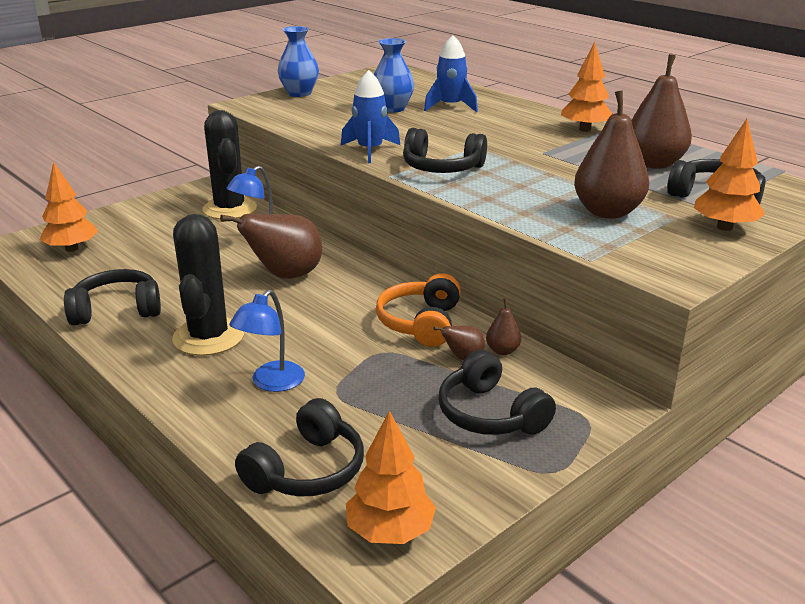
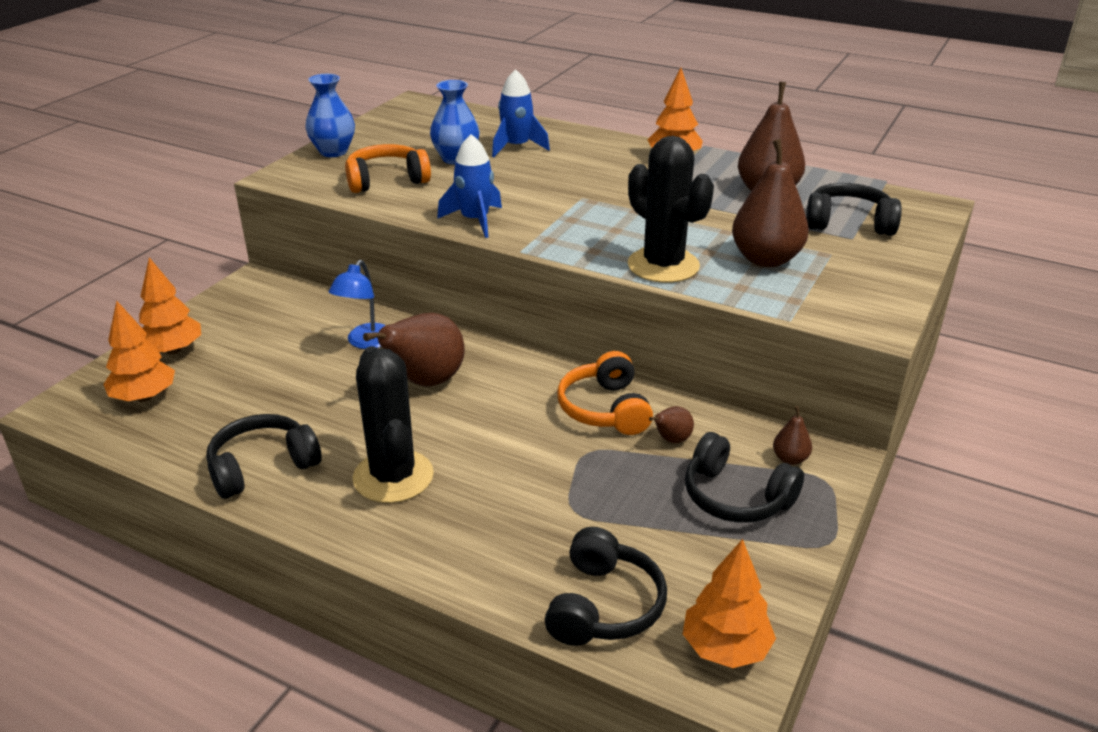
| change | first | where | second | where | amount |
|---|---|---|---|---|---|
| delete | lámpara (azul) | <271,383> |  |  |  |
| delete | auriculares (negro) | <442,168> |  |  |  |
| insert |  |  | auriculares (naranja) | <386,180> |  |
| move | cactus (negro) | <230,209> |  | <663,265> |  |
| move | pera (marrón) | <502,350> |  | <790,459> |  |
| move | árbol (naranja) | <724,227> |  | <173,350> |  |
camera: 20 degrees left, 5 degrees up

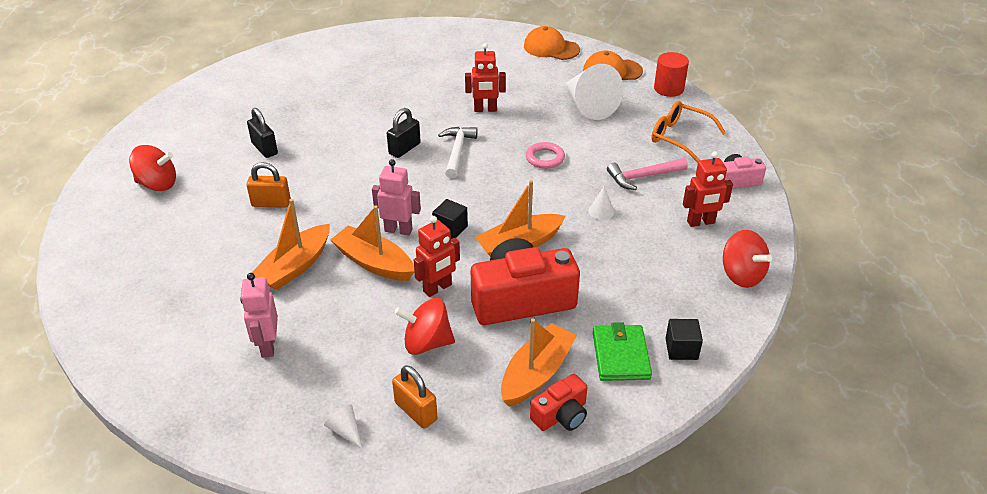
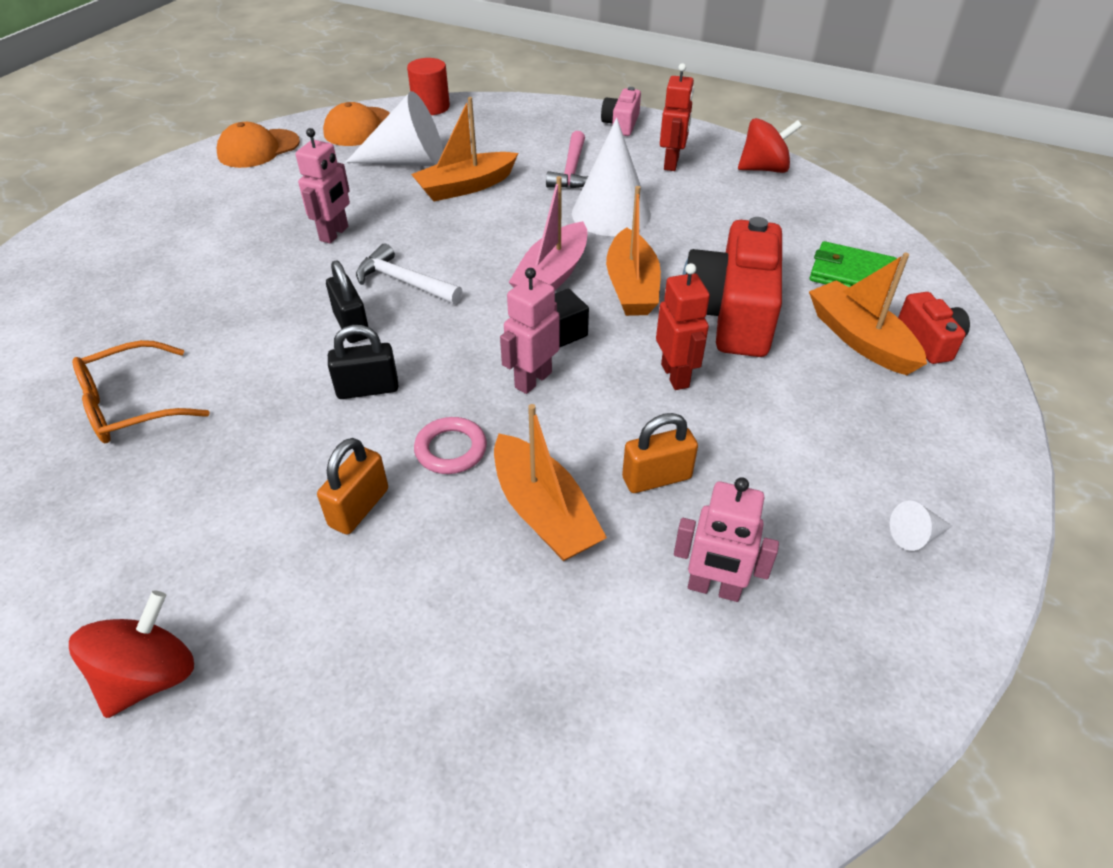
| change | first | where | second | where | amount |
|---|---|---|---|---|---|
| delete | peonza (rojo) | <427,343> |  |  |  |
| delete | cubo (negro) | <681,349> |  |  |  |
| insert |  |  | barco (rosa) | <552,275> |  |
| move | candado (negro) | <264,148> |  | <367,389> |  |
| move | barco (naranja) | <374,263> |  | <466,187> |  |
| move | candado (naranja) | <415,411> |  | <656,478> |  |
| move | anillo (rosa) | <545,158> |  | <451,449> |  |
| move | gafas (naranja) | <680,137> |  | <132,405> |  |
| recolor | robot (rojo) | <485,109> | robot (rosa) | <334,234> |  |
| resize | cono (blanco) | <601,211> |  | <611,214> | x2.43 |
camera: 65 degrees left, 5 degrees up

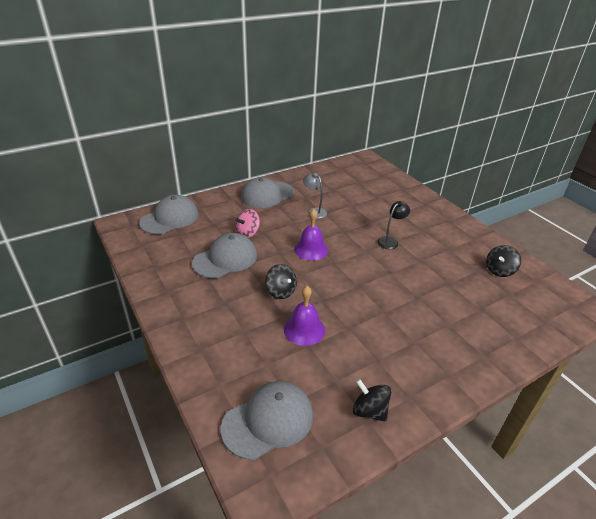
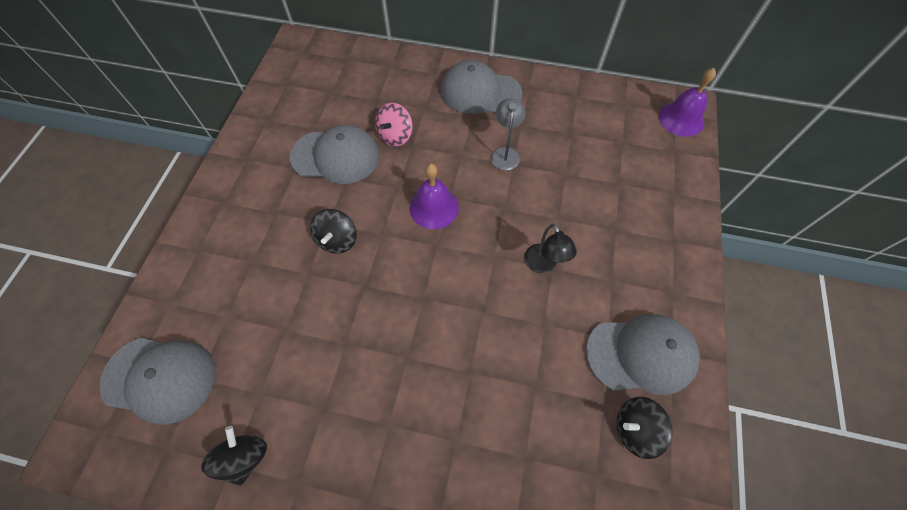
| change | first | where | second | where | amount |
|---|---|---|---|---|---|
| move | gorra (gris) | <170,218> |  | <641,354> |  |
| move | campana (morado) | <304,329> |  | <681,119> |  |
| rotate | peonza (rosa) | <247,233> |  | <395,136> | 60 degrees counterclockwise |
| rotate | lámpara (negro) | <390,241> |  | <543,265> | 75 degrees clockwise |
camera: 45 degrees right, 25 degrees up

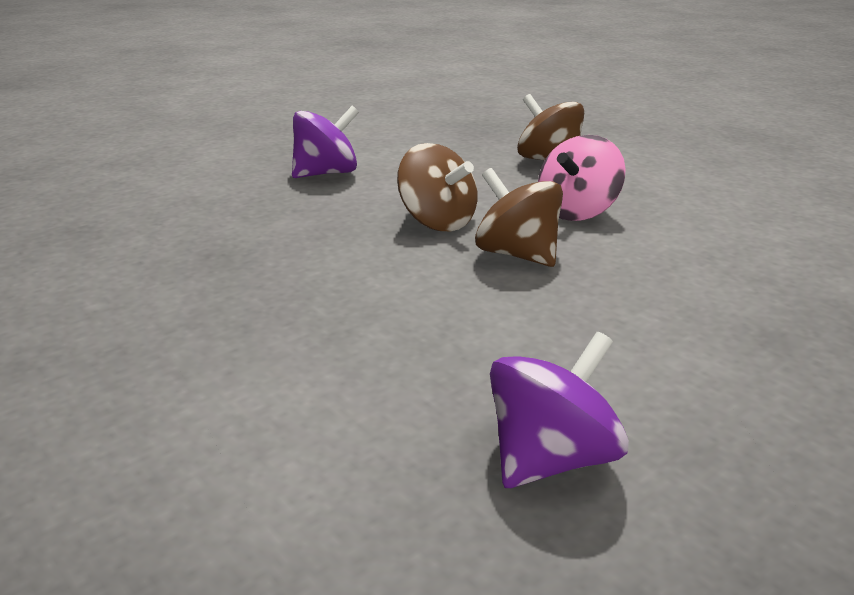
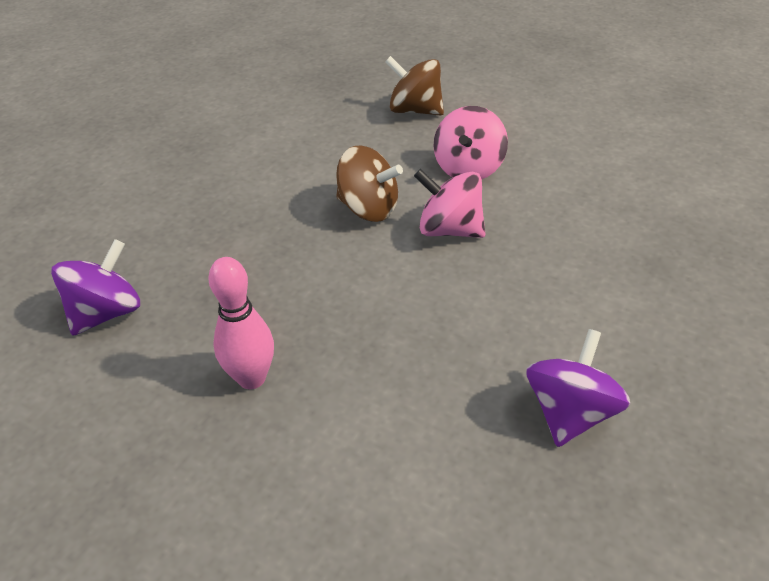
| change | first | where | second | where | amount |
|---|---|---|---|---|---|
| insert |  |  | bolo (rosa) | <252,378> |  |
| move | peonza (morado) | <326,173> |  | <106,313> |  |
| recolor | peonza (marrón) | <517,254> | peonza (rosa) | <449,229> |  |
camera: 20 degrees left, 15 degrees up

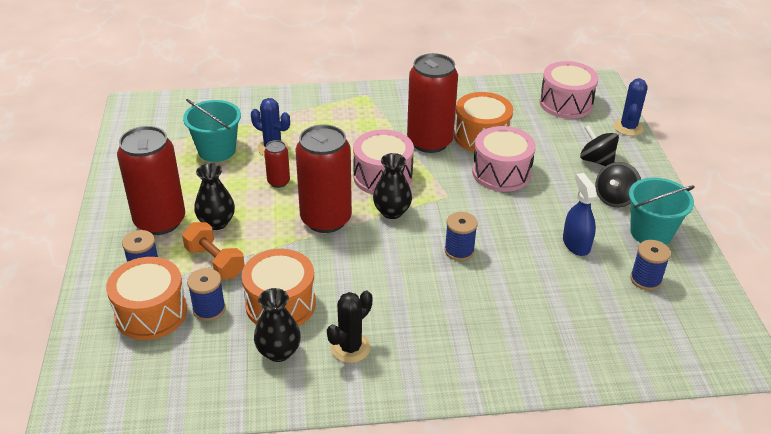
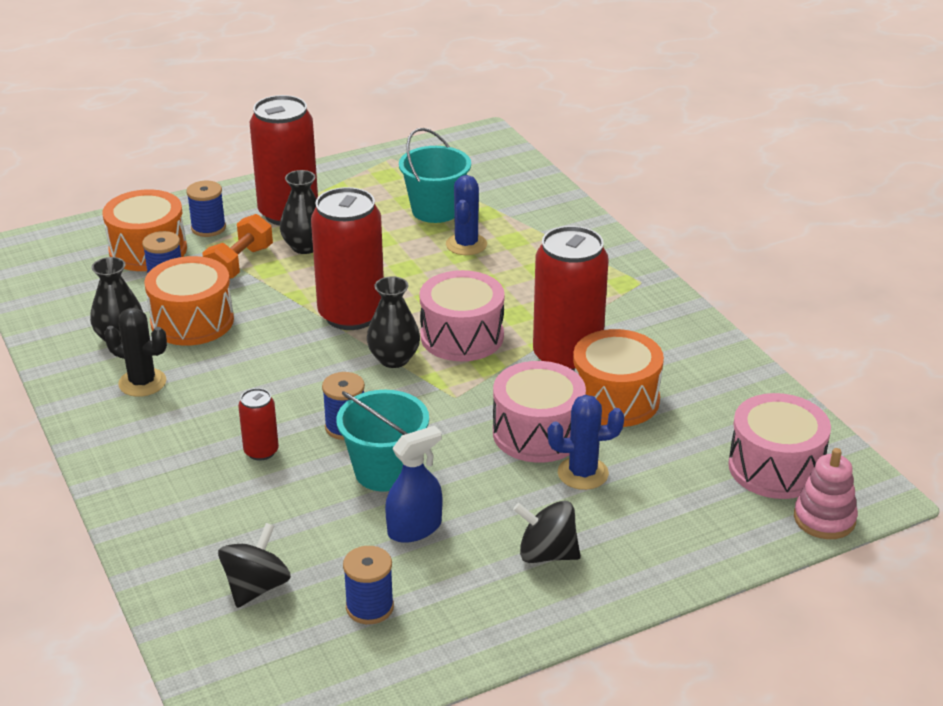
| change | first | where | second | where | amount |
|---|---|---|---|---|---|
| insert |  |  | juguete apilable (rosa) | <824,519> |  |
| move | lata (rojo) | <278,182> |  | <261,451> |  |
| move | peonza (negro) | <596,160> |  | <256,587> |  |
| move | cactus (azul) | <628,127> |  | <583,473> |  |
| move | balde (turquesa) | <651,233> |  | <385,471> |  |
camera: 70 degrees right, 5 degrees down

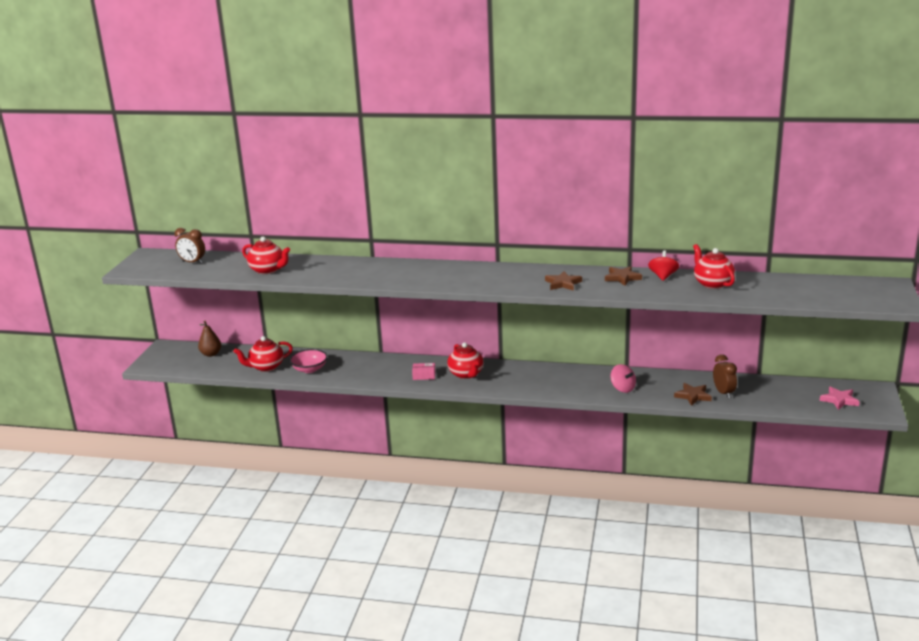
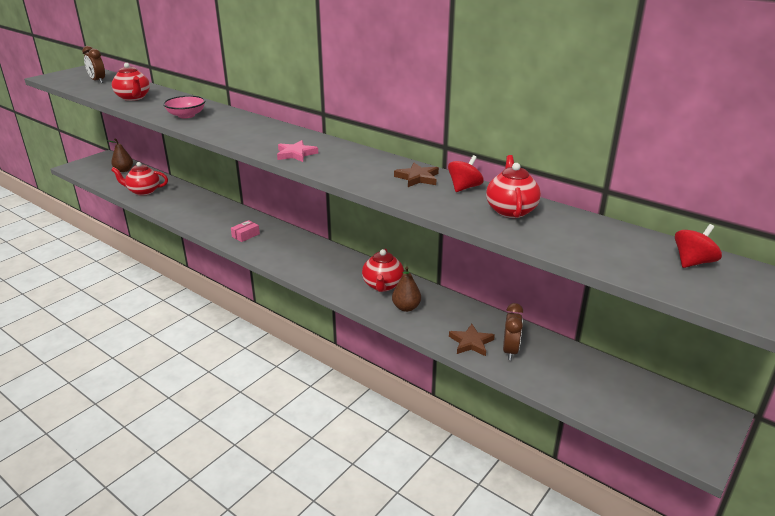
| change | first | where | second | where | amount |
|---|---|---|---|---|---|
| delete | estrella (marrón) | <563,283> |  |  |  |
| insert |  |  | peonza (rojo) | <693,262> |  |
| move | cuenco (rosa) | <309,369> |  | <186,115> |  |
| move | tetera (rojo) | <466,374> |  | <383,285> |  |
| move | estrella (rosa) | <839,400> |  | <296,154> |  |
| replace | peonza (rosa) | <623,388> | pera (marrón) | <406,307> |  |
| rotate | caja (rosa) | <424,375> |  | <245,235> | 75 degrees counterclockwise |
camera: 25 degrees right, 5 degrees up

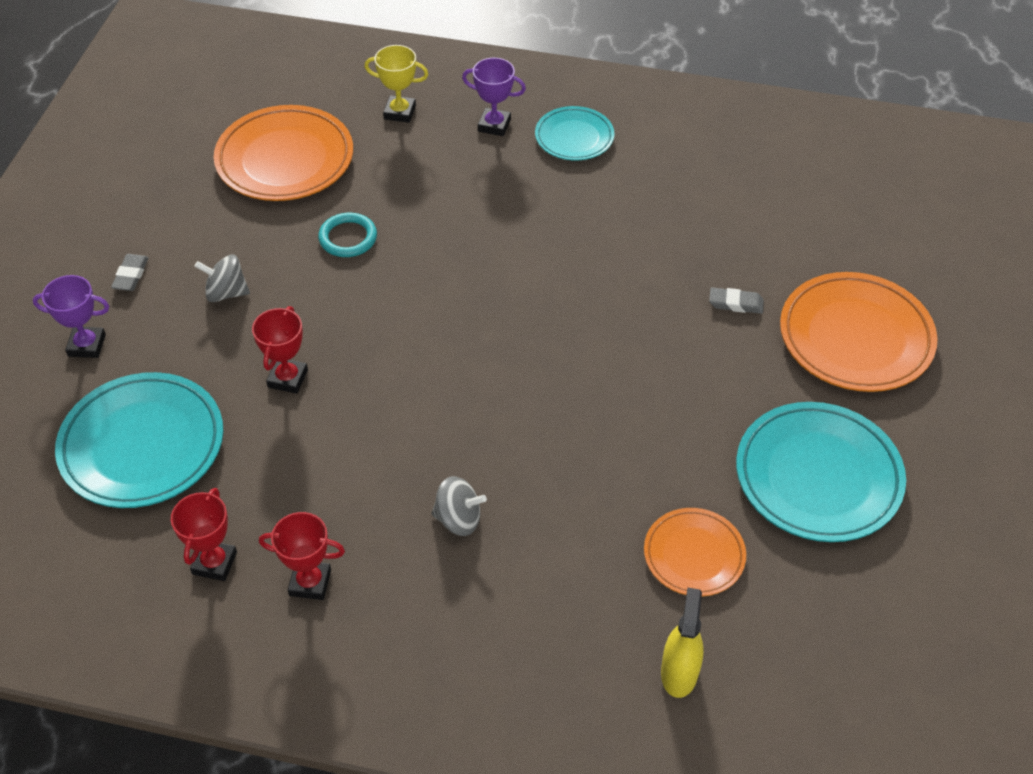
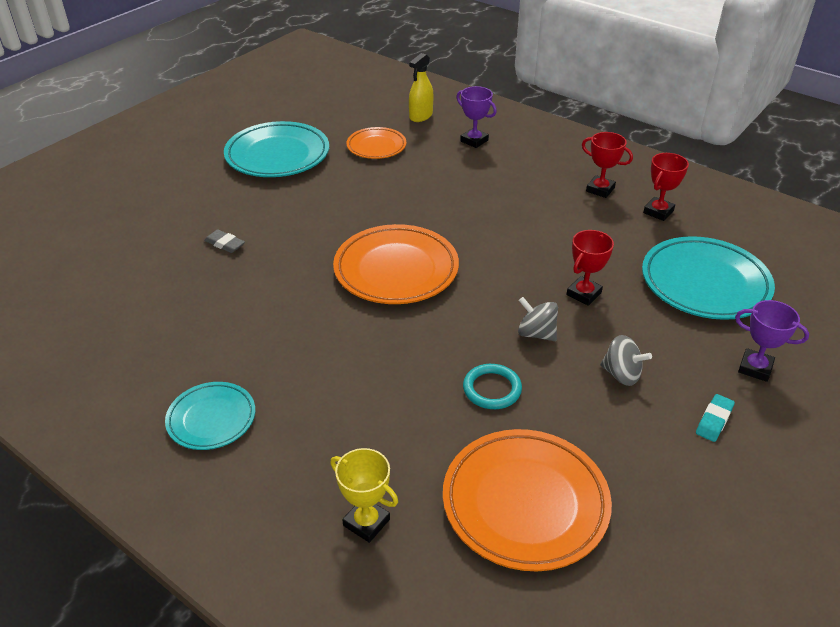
| change | first | where | second | where | amount |
|---|---|---|---|---|---|
| move | peonza (gris) | <458,519> |  | <536,333> |  |
| move | trofeo (morado) | <494,125> |  | <474,141> |  |
| move | plato (naranja) | <855,338> |  | <396,270> |  |
| recolor | goma de borrar (gris) | <131,275> | goma de borrar (turquesa) | <714,420> |  |
camera: 155 degrees left, 10 degrees down

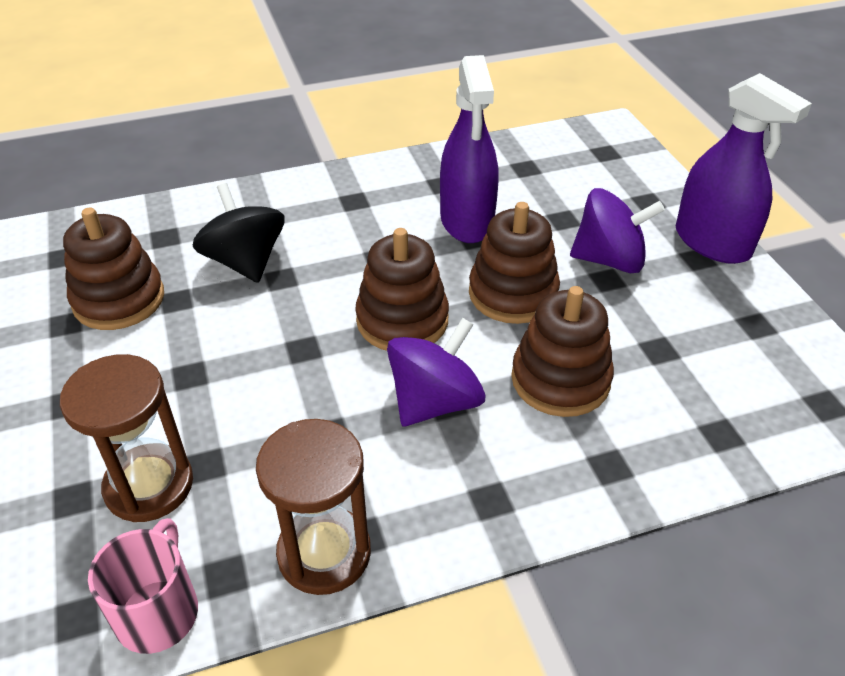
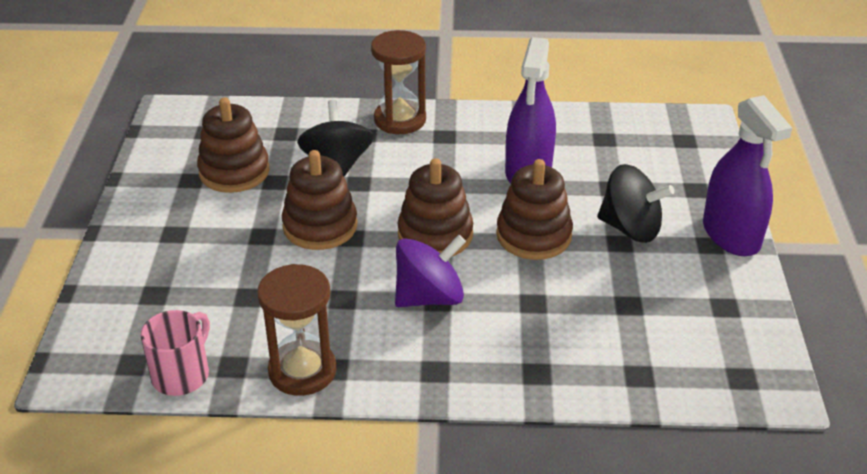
| change | first | where | second | where | amount |
|---|---|---|---|---|---|
| move | reloj de arena (marrón) | <149,485> |  | <400,120> |  |
| move | juguete apilable (marrón) | <560,379> |  | <320,226> |  |
| recolor | peonza (morado) | <609,260> | peonza (negro) | <630,228> |  |
camera: 20 degrees right, 5 degrees down

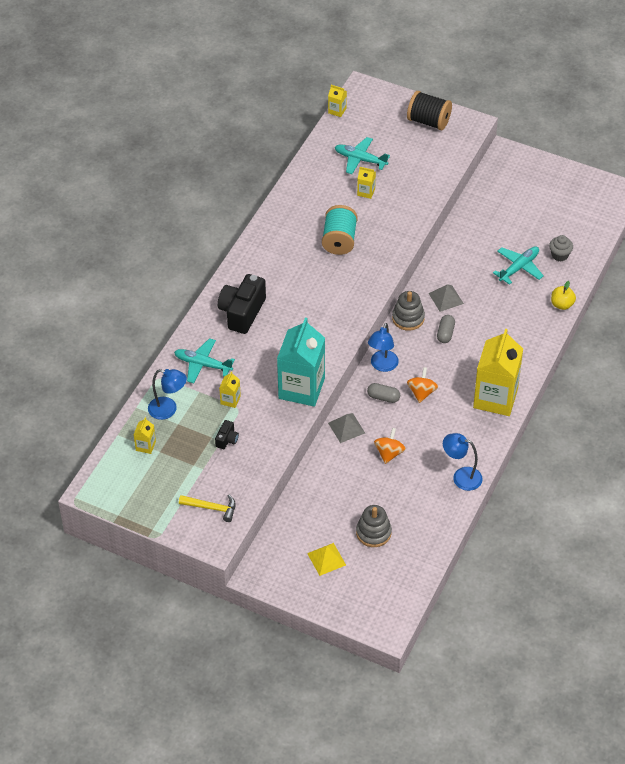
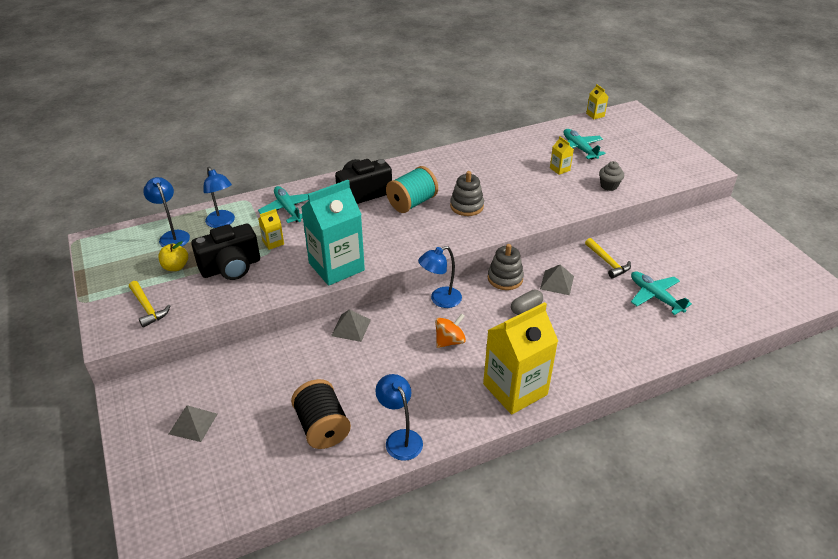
| change | first | where | second | where | amount |
|---|---|---|---|---|---|
| delete | cápsula (gris) | <383,397> |  |  |  |
| delete | peonza (naranja) | <389,453> |  |  |  |
| insert |  |  | martillo (amarillo) | <608,262> |  |
| move | carrete (turquesa) | <339,240> |  | <412,203> |  |
| move | juguete apilable (gris) | <373,532> |  | <467,206> |  |
| move | carrete (negro) | <429,121> |  | <322,427> |  |
| move | magdalena (gris) | <559,255> |  | <609,186> |  |
| move | manzana (amarillo) | <562,304> |  | <176,267> |  |
| replace | cartón de leche (amarillo) | <145,446> | lámpara (azul) | <172,236> |  |
| recolor | pirámide (amarillo) | <326,559> | pirámide (gris) | <193,423> |  |
| rotate | avión (turquesa) | <519,267> |  | <655,296> | 120 degrees counterclockwise |
| resize | cámara (negro) | <227,440> |  | <231,267> | x2.16 |
camera: 40 degrees right, 10 degrees down

